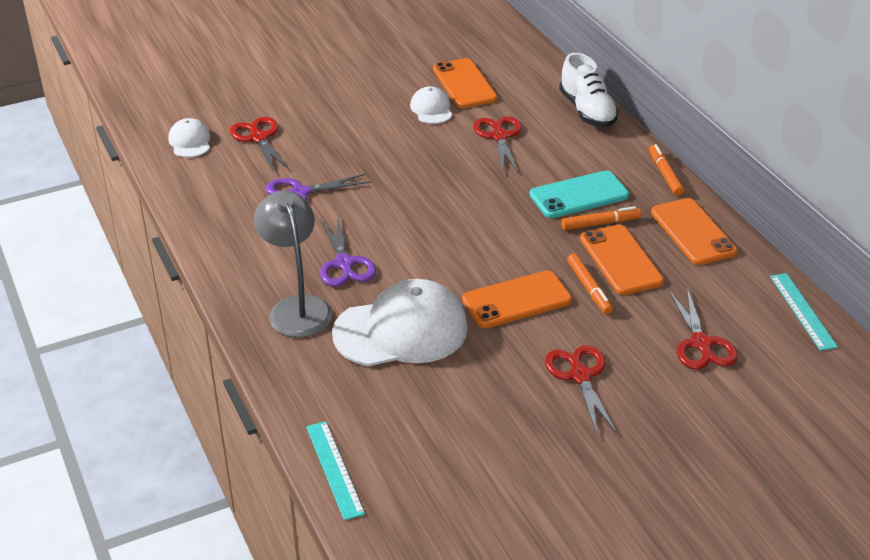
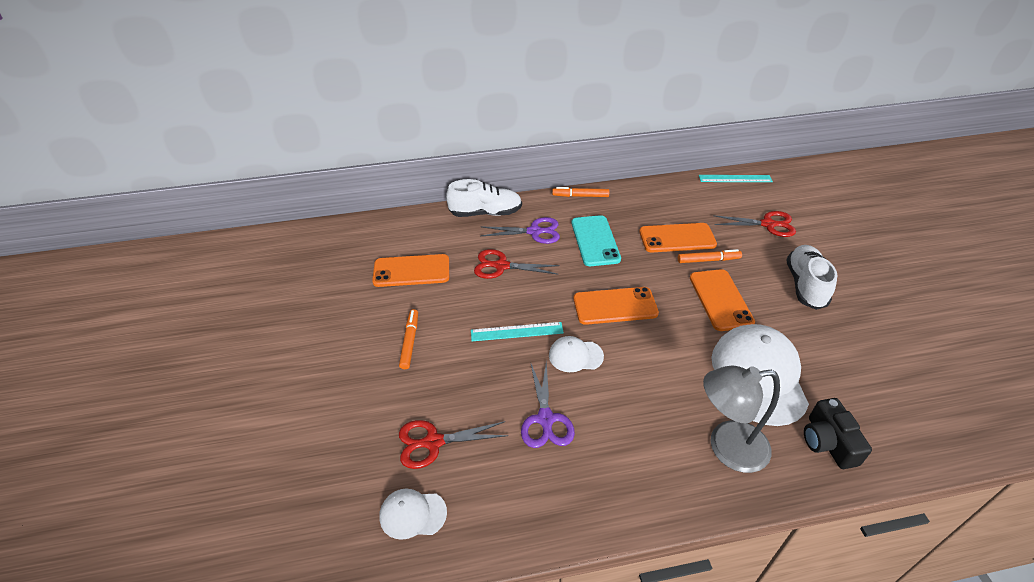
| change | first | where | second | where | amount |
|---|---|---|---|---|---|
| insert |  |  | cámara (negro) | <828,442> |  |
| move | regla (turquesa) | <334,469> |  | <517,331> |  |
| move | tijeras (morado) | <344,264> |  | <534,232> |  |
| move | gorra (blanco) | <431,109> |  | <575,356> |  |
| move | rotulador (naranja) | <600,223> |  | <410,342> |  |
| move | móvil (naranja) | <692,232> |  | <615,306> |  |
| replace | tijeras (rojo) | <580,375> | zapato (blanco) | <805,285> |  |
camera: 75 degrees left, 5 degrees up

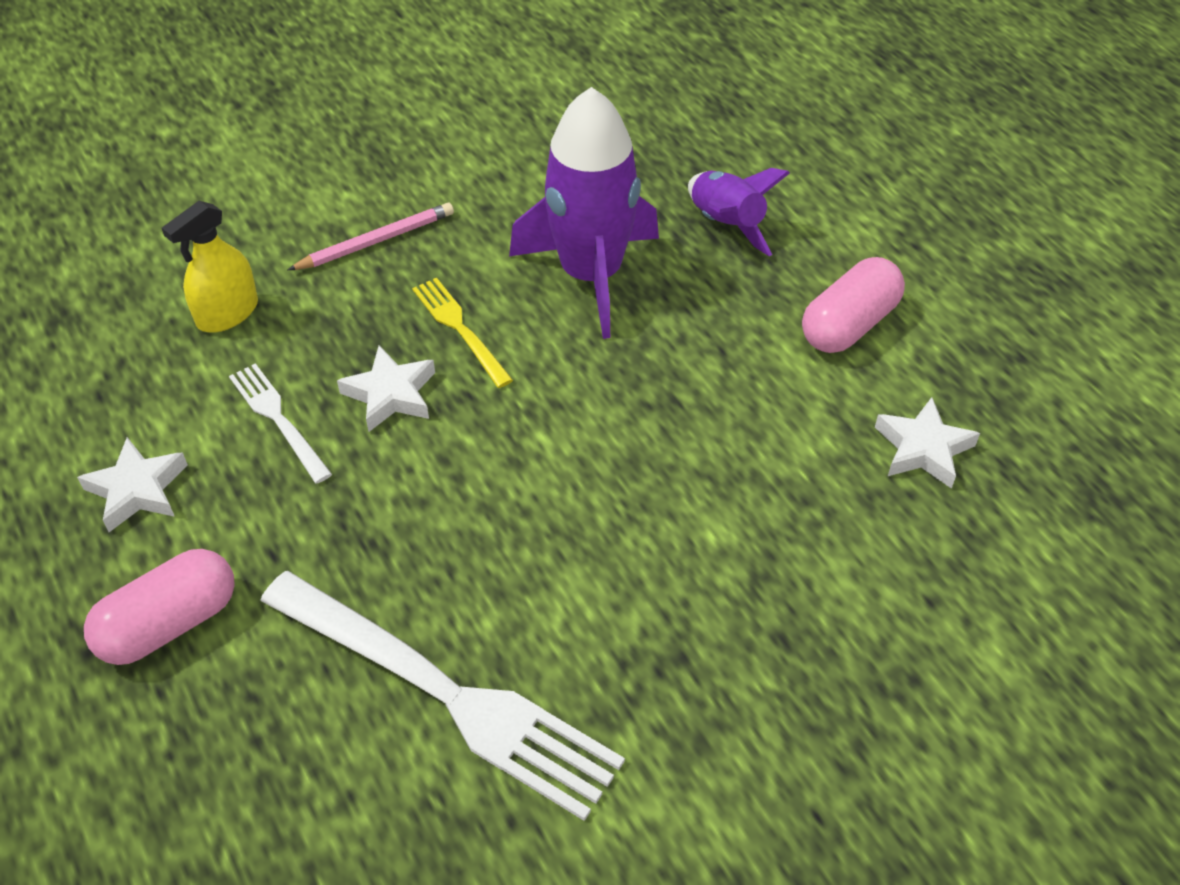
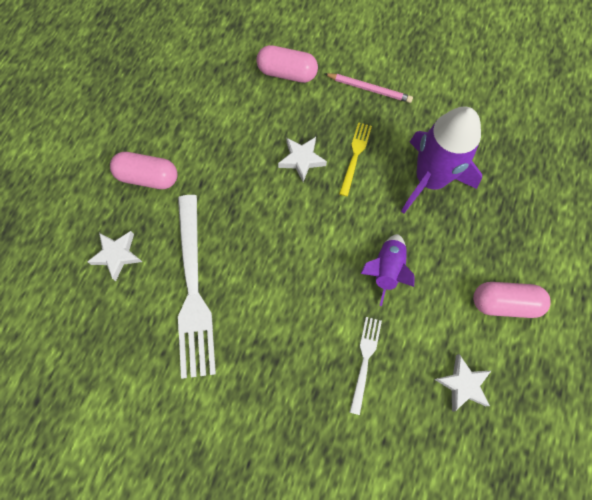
| change | first | where | second | where | amount |
|---|---|---|---|---|---|
| move | estrella (blanco) | <137,490> |  | <117,255> |  |
| move | tenedor (blanco) | <277,418> |  | <365,359> |  |
| move | cohete (morado) | <726,224> |  | <386,270> |  |
| replace | pulverizador (amarillo) | <227,313> | cápsula (rosa) | <287,73> |  |
camera: 50 degrees right, 20 degrees up

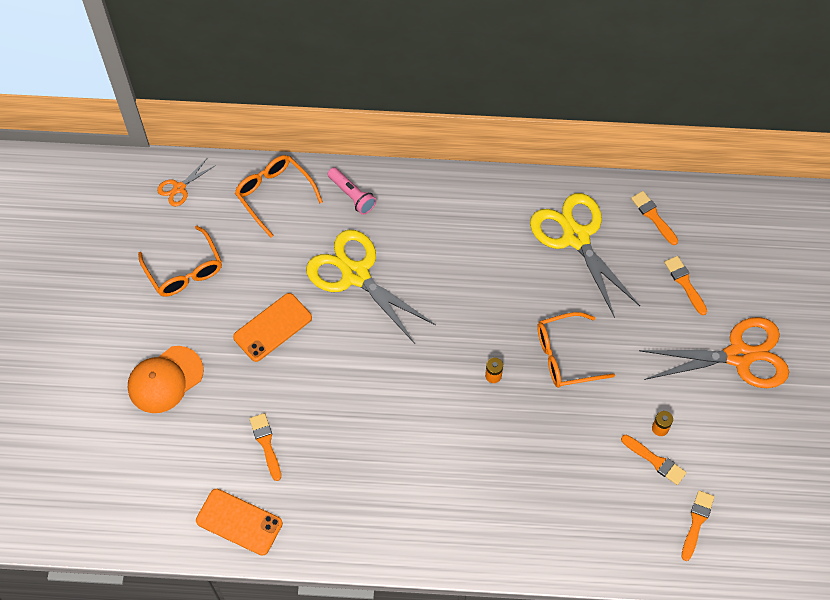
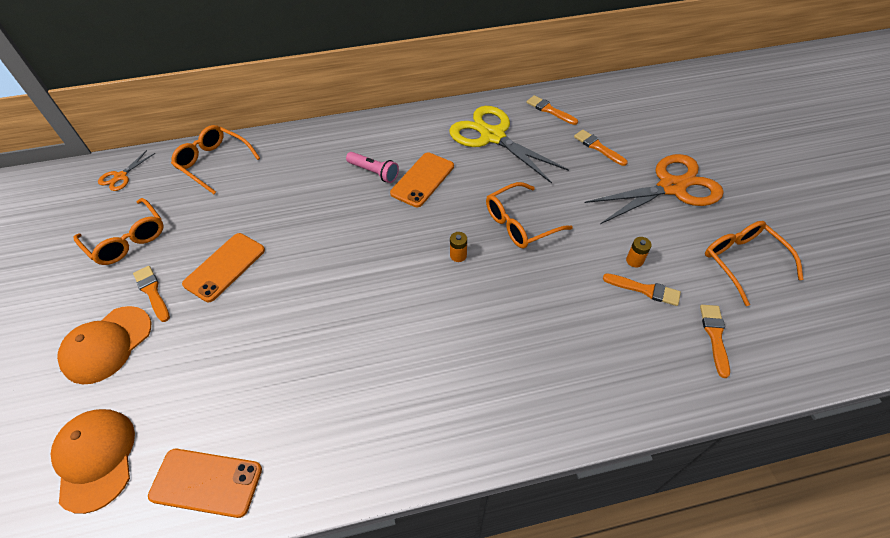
| change | first | where | second | where | amount |
|---|---|---|---|---|---|
| delete | tijeras (amarillo) | <355,274> |  |  |  |
| insert |  |  | gorra (naranja) | <96,459> |  |
| insert |  |  | móvil (naranja) | <422,180> |  |
| insert |  |  | gafas (naranja) | <742,262> |  |
| move | pincel (naranja) | <266,443> |  | <152,292> |  |
| move | lámpara de mano (rosa) | <352,195> |  | <374,172> |  |
camera: 15 degrees left, 10 degrees down

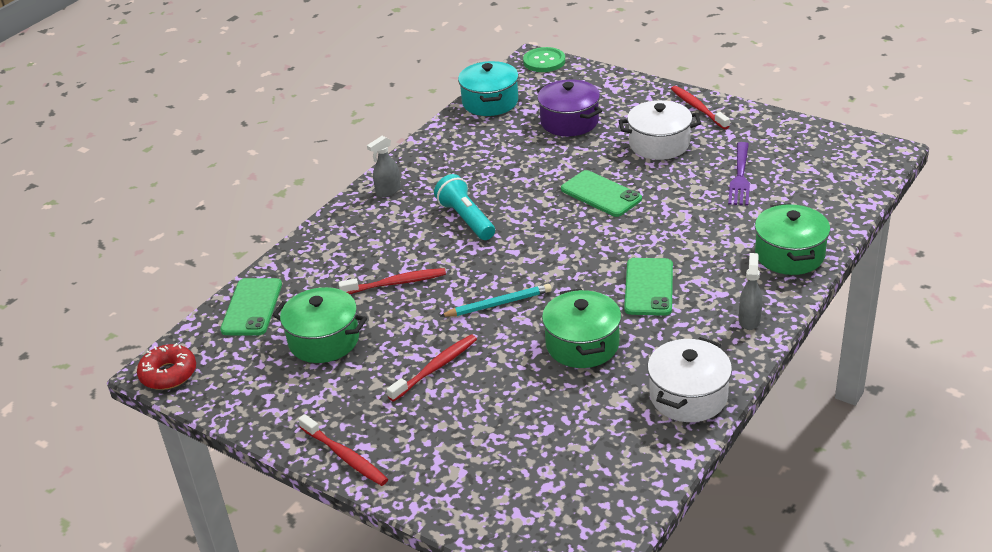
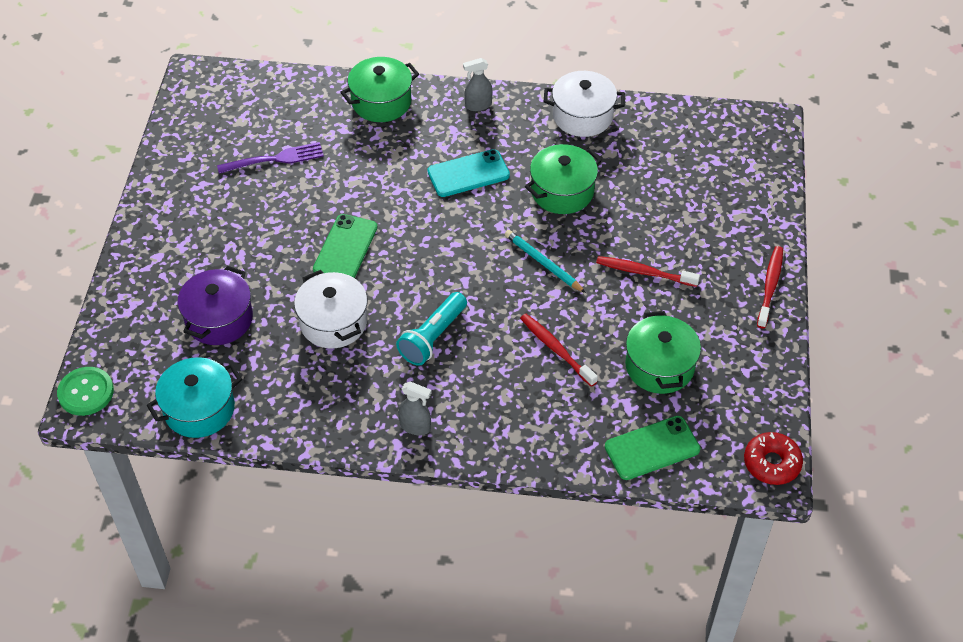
| change | first | where | second | where | amount |
|---|---|---|---|---|---|
| delete | cepillo de dientes (rojo) | <698,108> |  |  |  |
| move | olla (blanco) | <659,144> |  | <333,322> |  |
| recolor | móvil (verde) | <648,287> | móvil (turquesa) | <468,174> |  |
camera: 120 degrees left, 15 degrees up

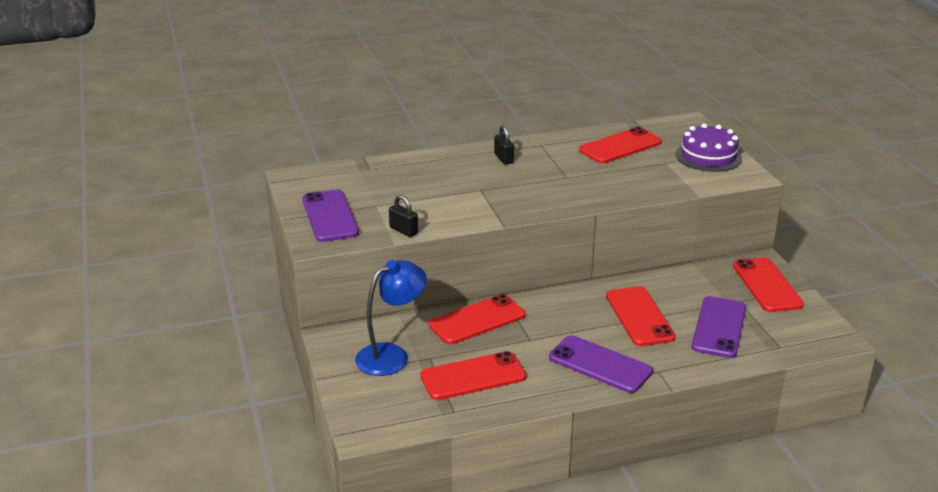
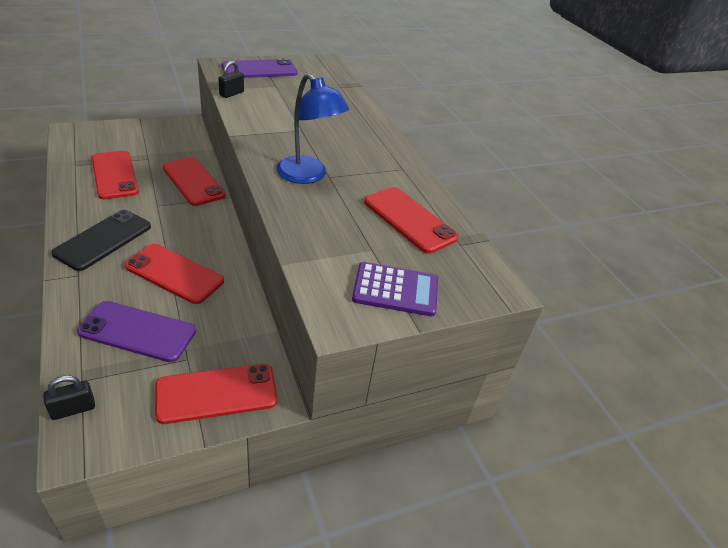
| change | first | where | second | where | amount |
|---|---|---|---|---|---|
| move | lámpara (azul) | <391,355> |  | <308,176> |  |
| move | candado (negro) | <503,158> |  | <73,409> |  |
| replace | tarta (morado) | <708,156> | calculadora (morado) | <395,290> |  |
| recolor | móvil (morado) | <600,364> | móvil (negro) | <103,240> |  |
| rotate | móvil (rojo) | <639,316> |  | <174,274> | 45 degrees clockwise |
camera: 80 degrees right, 10 degrees up

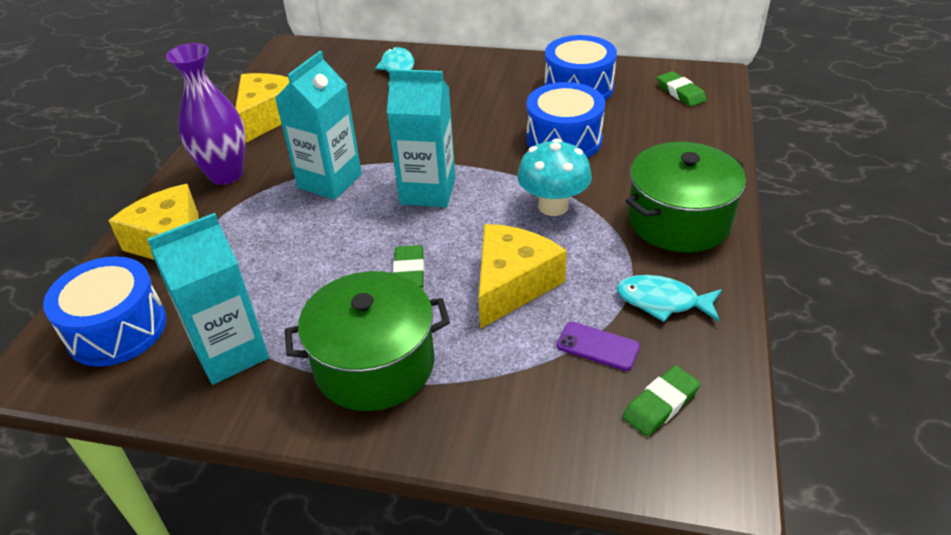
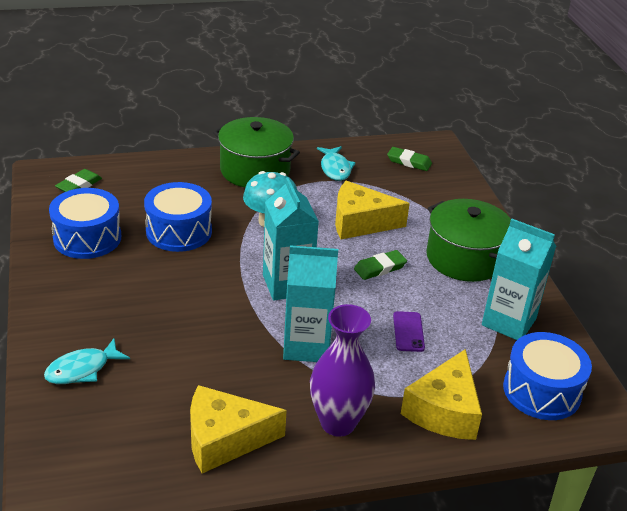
| change | first | where | second | where | amount |
|---|---|---|---|---|---|
| move | móvil (morado) | <598,346> |  | <408,332> |  |
camera: 120 degrees left, 5 degrees down

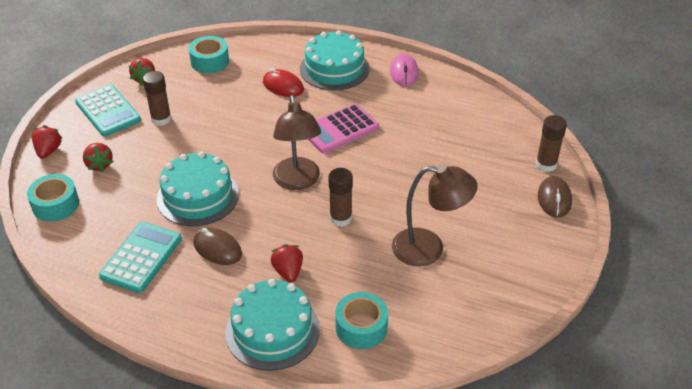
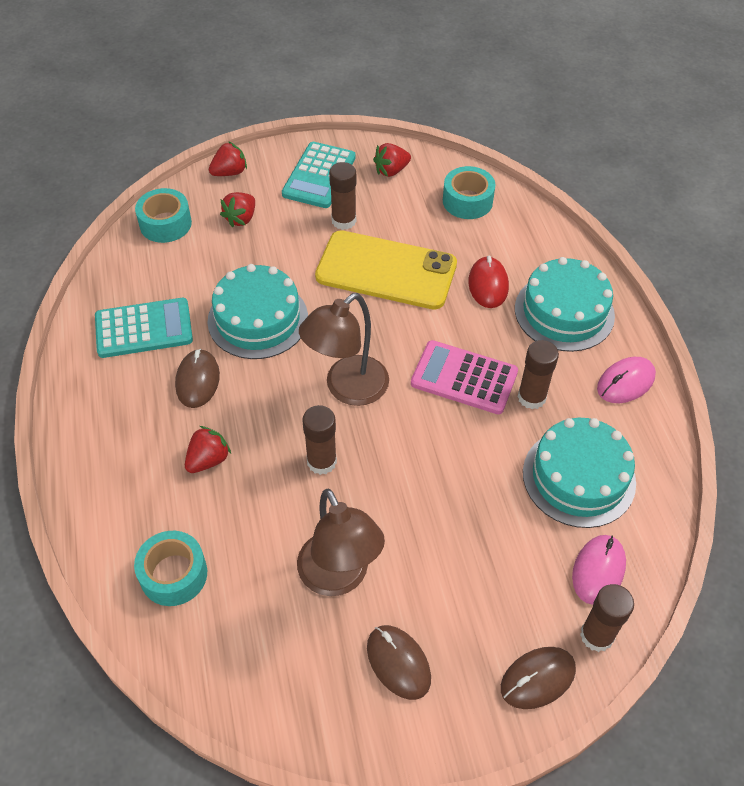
| change | first | where | second | where | amount |
|---|---|---|---|---|---|
| insert |  |  | móvil (amarillo) | <386,271> |  |
| insert |  |  | ratón (marrón) | <398,663> |  |
| insert |  |  | barra de pegamento (marrón) | <531,397> |  |
| insert |  |  | ratón (rosa) | <598,570> |  |
| move | tarta (turquesa) | <272,330> |  | <579,477> |  |
camera: 55 degrees right, 10 degrees up

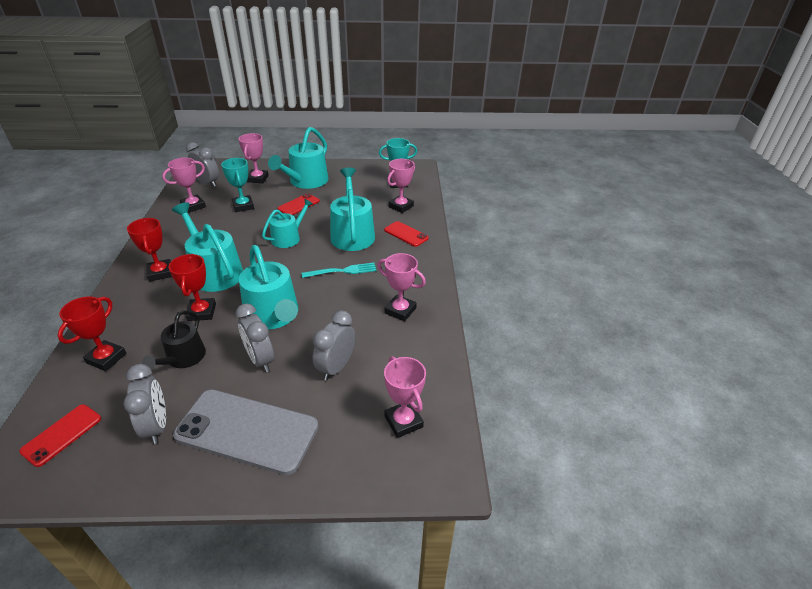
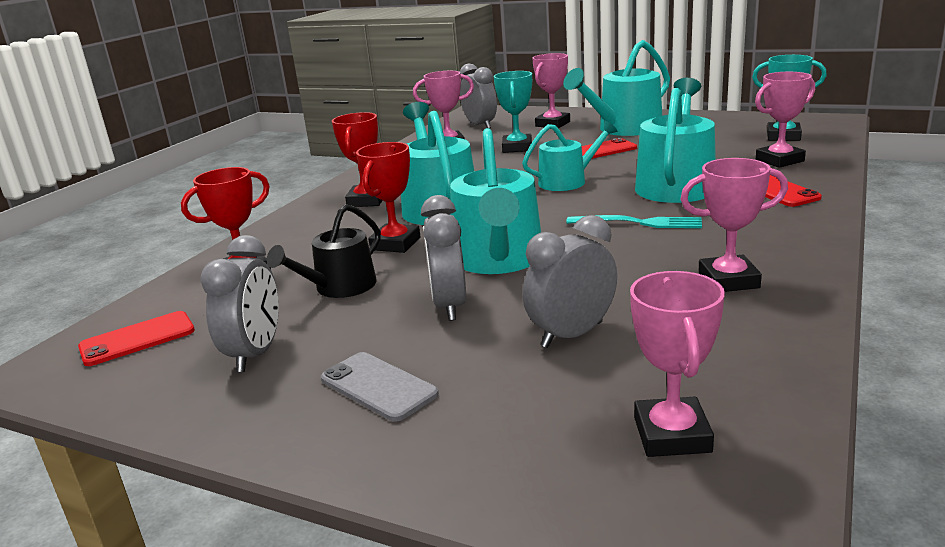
| change | first | where | second | where | amount |
|---|---|---|---|---|---|
| rotate | trofeo (rosa) | <400,310> |  | <728,280> | 60 degrees counterclockwise |
| resize | móvil (gris) | <247,430> |  | <378,386> | x0.51 |
camera: 30 degrees right, 15 degrees down

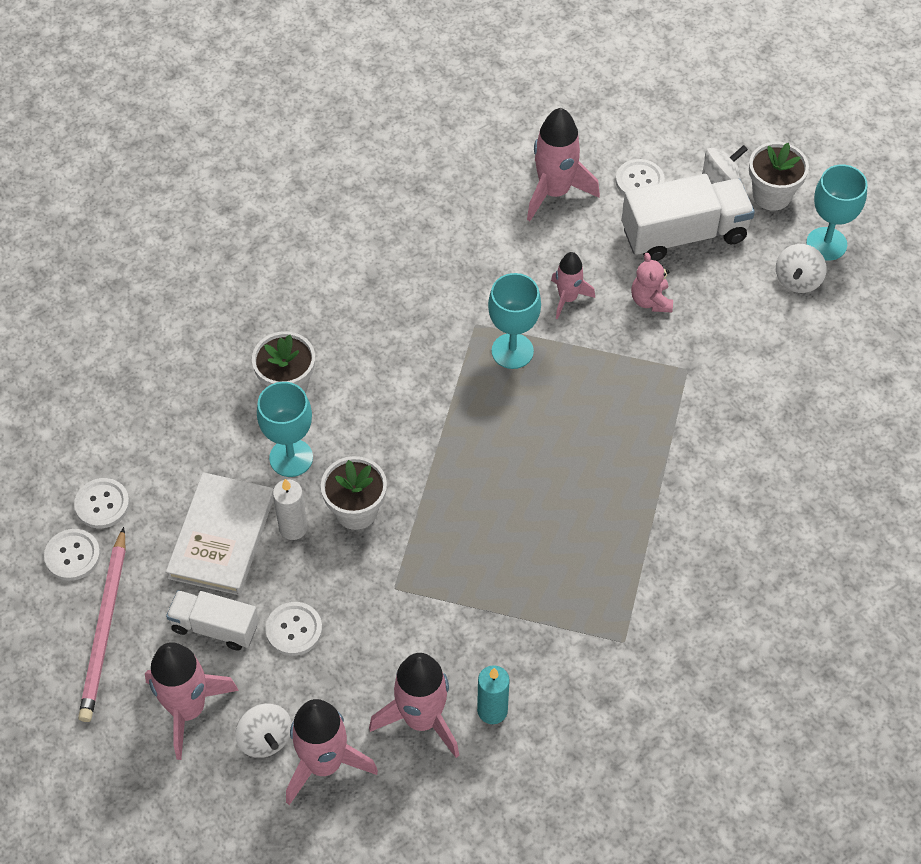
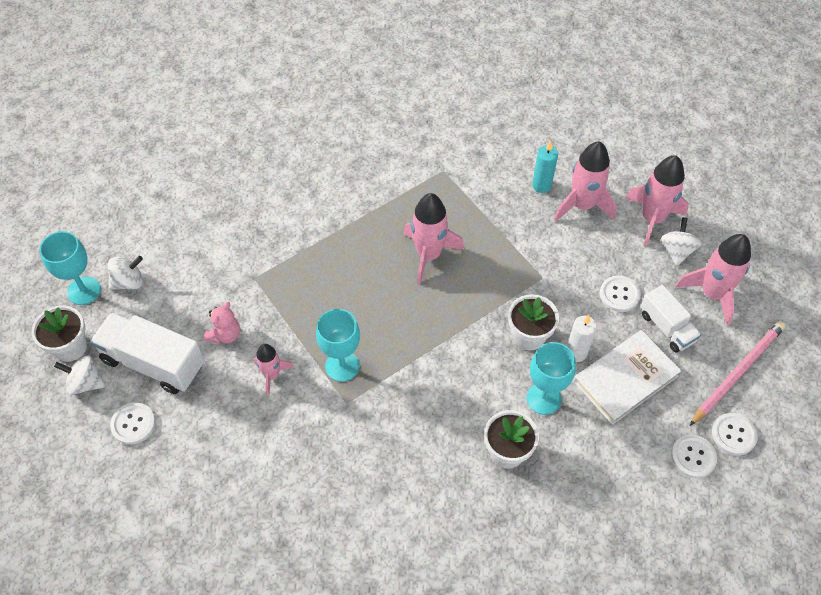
| change | first | where | second | where | amount |
|---|---|---|---|---|---|
| move | cohete (rosa) | <554,192> |  | <429,255> |  |
camera: 140 degrees left, 0 degrees up

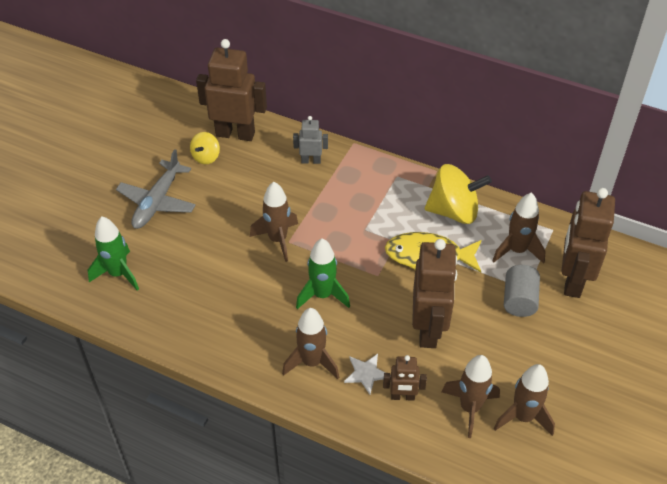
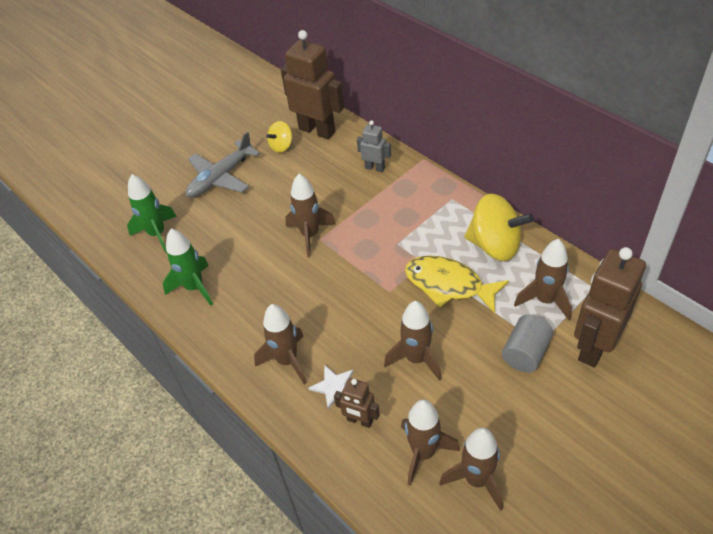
| change | first | where | second | where | amount |
|---|---|---|---|---|---|
| move | cohete (verde) | <322,295> |  | <194,287> |  |
| replace | robot (marrón) | <428,329> | cohete (marrón) | <416,359> |  |
camera: 25 degrees right, 0 degrees up

